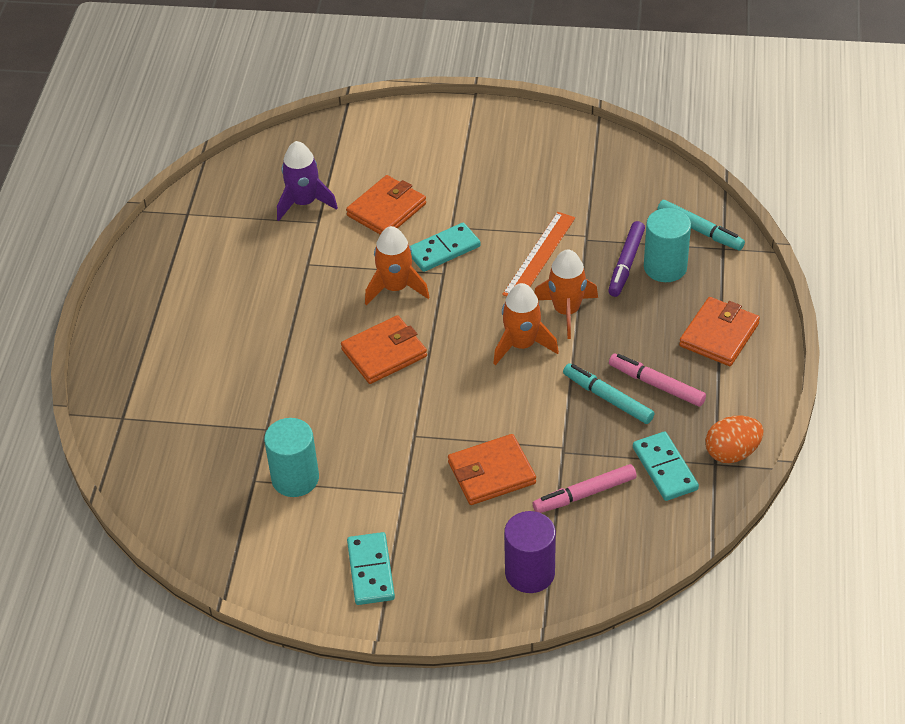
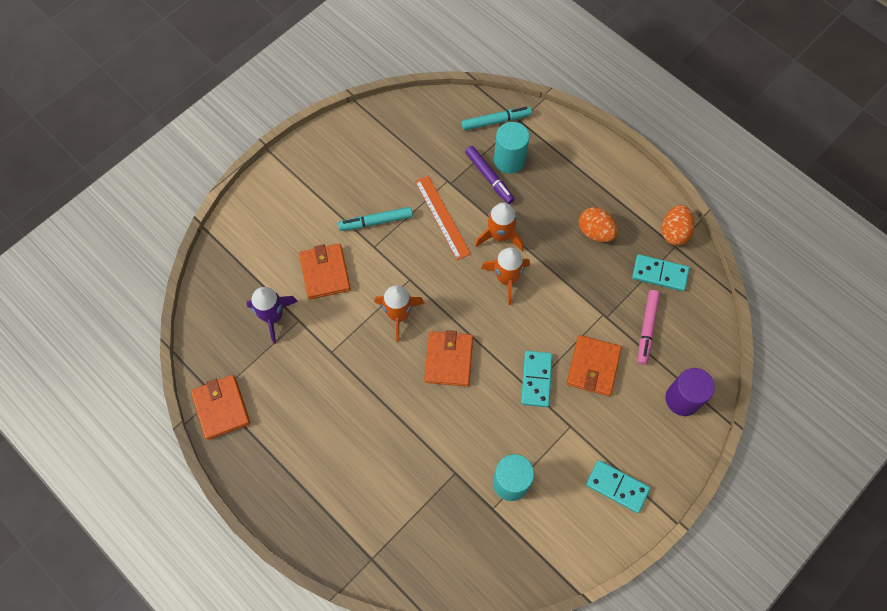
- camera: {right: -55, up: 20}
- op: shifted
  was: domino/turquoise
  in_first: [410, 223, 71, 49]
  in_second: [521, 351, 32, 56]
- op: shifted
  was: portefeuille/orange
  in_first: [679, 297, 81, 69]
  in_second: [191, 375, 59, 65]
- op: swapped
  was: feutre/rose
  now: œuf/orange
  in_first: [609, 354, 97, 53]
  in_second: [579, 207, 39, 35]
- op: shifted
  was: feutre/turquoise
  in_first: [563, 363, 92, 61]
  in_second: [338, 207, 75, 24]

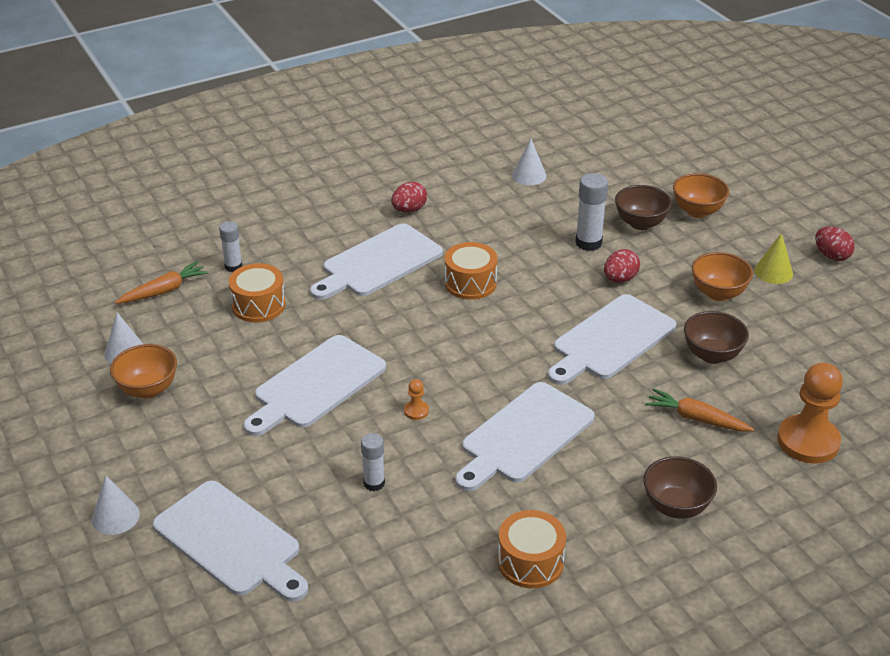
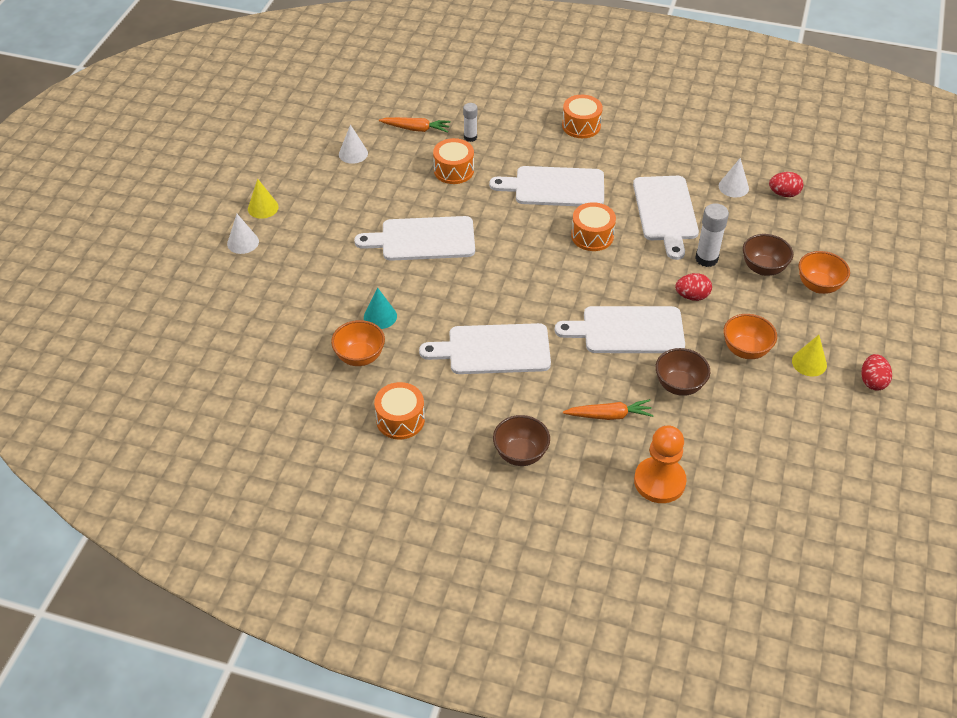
- camera: {right: 45, up: 10}
- op: shifted
  was: œuf/rouge
  in_first: [391, 182, 36, 31]
  in_second: [769, 172, 34, 25]
- op: shifted
  was: bol/orange
  in_first: [110, 344, 67, 55]
  in_second: [331, 320, 54, 46]
- op: gone
  was: pion/orange
  in_first: [404, 379, 25, 41]
- op: rotated
  was: carotte/orange
  in_first: [645, 388, 109, 44]
  in_second: [563, 399, 91, 21]
  clockwise: 105
- op: swapped
  was: bâton de colle/blanc
  now: cône/turquoise
  in_first: [361, 433, 24, 58]
  in_second: [364, 288, 33, 41]
- op: shifted
  was: planche à découper/blanc
  in_first: [153, 481, 155, 121]
  in_second: [633, 176, 66, 84]
- op: new
  now: tambour/orange
  in_second: [562, 95, 41, 43]
- op: new
  now: cône/jaune
  in_second: [248, 179, 31, 40]

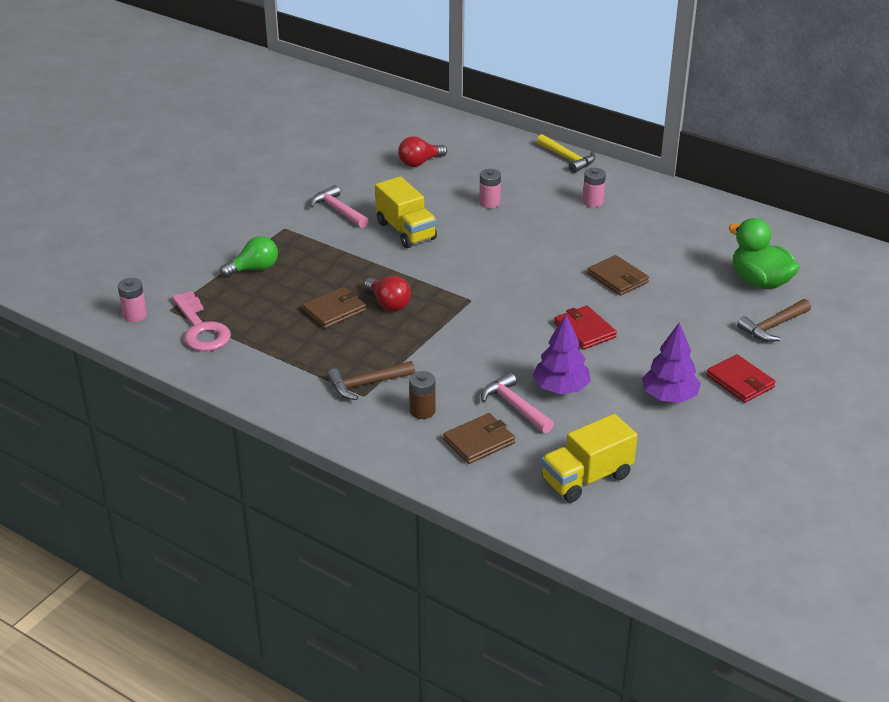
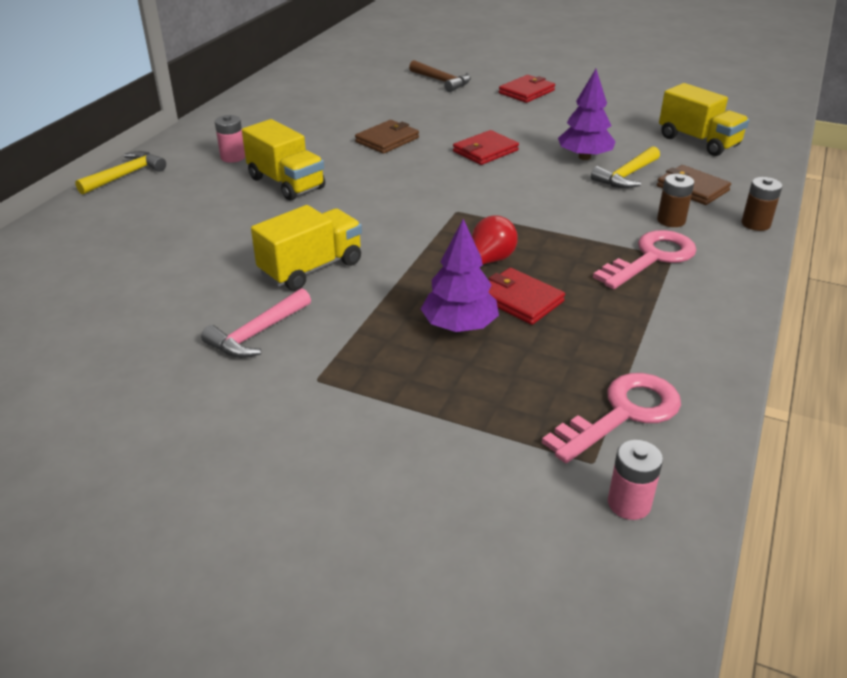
- camera: {right: -100, up: 0}
- op: gone
  was: ampoule/rouge
  in_first: [398, 136, 49, 31]
- op: gone
  was: pile/rose
  in_first: [479, 169, 22, 39]
- op: gone
  was: canard/vert
  in_first: [728, 218, 72, 71]
- op: gone
  was: ampoule/vert
  in_first: [220, 236, 58, 41]
- op: repainted
  was: portefeuille/marron
  now: portefeuille/rouge
  in_first: [302, 287, 64, 42]
  in_second: [488, 268, 77, 57]
- op: shifted
  was: arbre/violet
  in_first: [642, 322, 59, 81]
  in_second: [421, 219, 78, 113]
- op: swapped
  was: marteau/marron
  now: clé/rose
  in_first: [327, 361, 88, 39]
  in_second: [593, 230, 103, 59]
- op: repainted
  was: marteau/rose
  now: marteau/jaune
  in_first: [481, 372, 73, 61]
  in_second: [591, 146, 69, 42]
- op: new
  now: camion/jaune
  in_second: [242, 119, 83, 82]
- op: new
  now: pile/marron
  in_second: [742, 177, 40, 54]

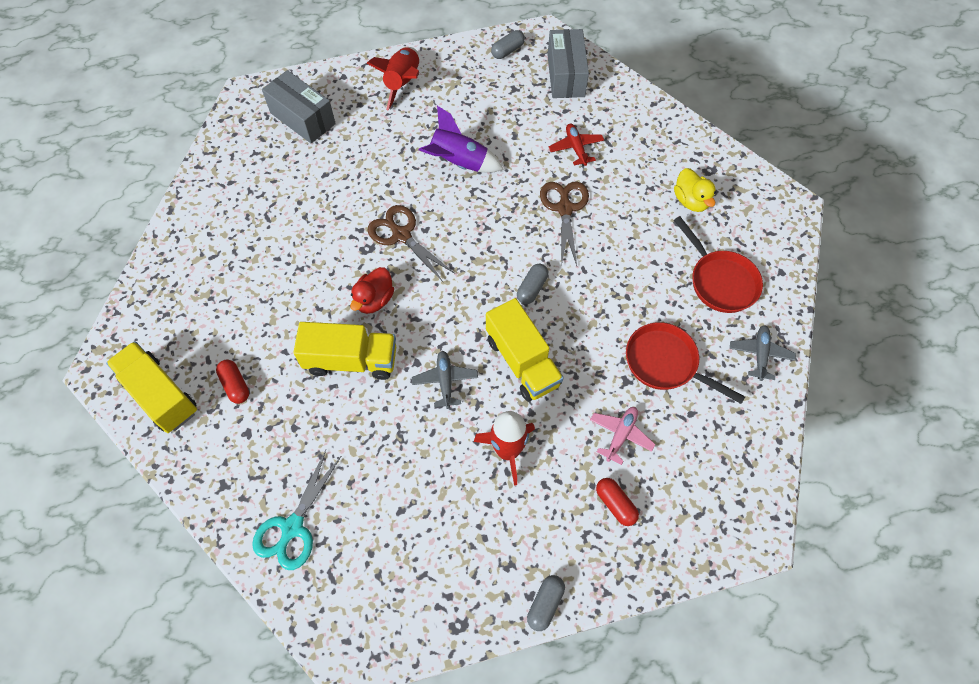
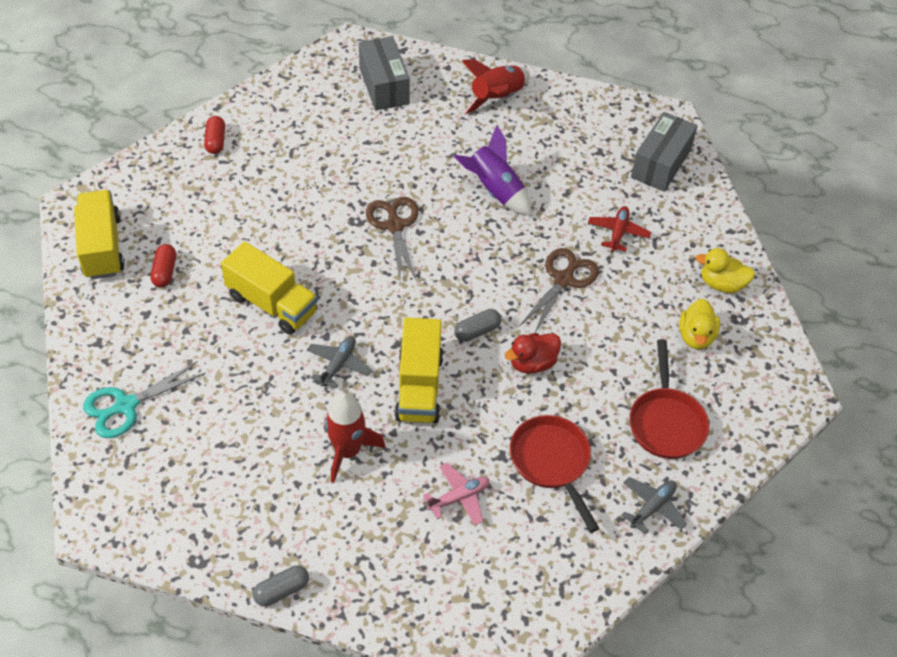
- camera: {right: 30, up: -10}
- op: gone
  was: gélule/gris
  in_first: [491, 30, 34, 29]
- op: shifted
  was: canard/rouge
  in_first: [350, 267, 44, 47]
  in_second: [505, 333, 56, 41]
- op: shifted
  was: gélule/rouge
  in_first: [596, 478, 43, 48]
  in_second: [204, 116, 21, 38]
- op: new
  now: canard/jaune
  in_second: [695, 248, 60, 45]

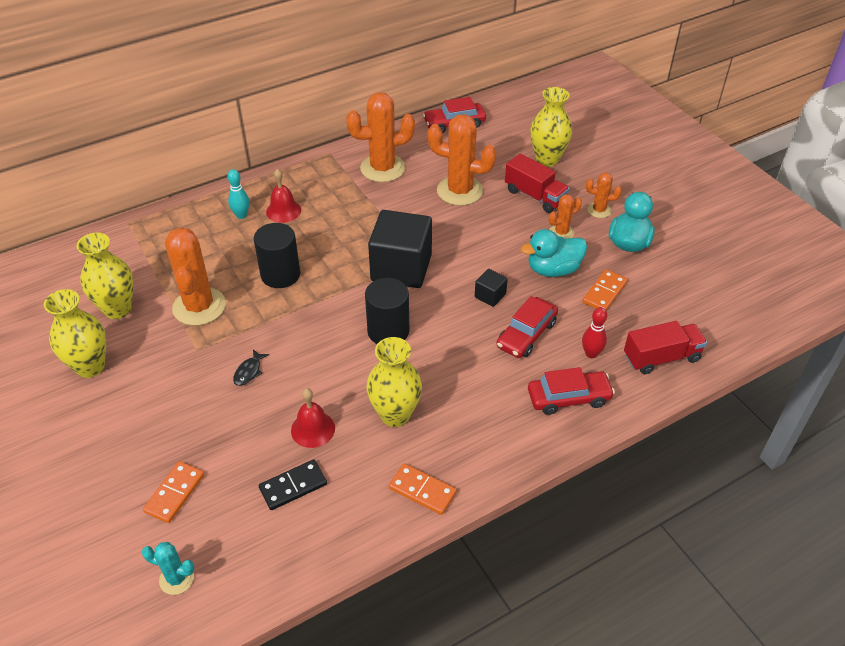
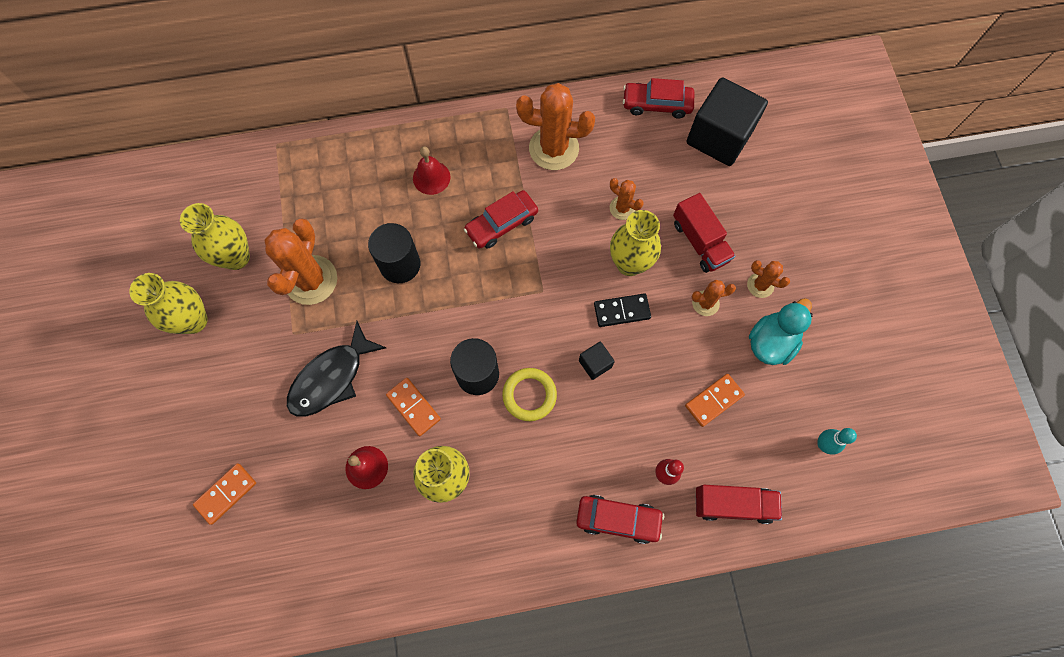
- camera: {right: 20, up: 25}
- op: shifted
  was: vase/jaune
  in_first: [530, 87, 42, 80]
  in_second: [610, 210, 51, 66]
- op: scaled
  was: cactus/orange
  in_first: [428, 114, 69, 92]
  in_second: [610, 178, 33, 42]
  ratio: 0.51
- op: shifted
  was: quille/turquoise
  in_first: [228, 169, 22, 50]
  in_second: [817, 428, 40, 27]
- op: shifted
  was: cube/noir
  in_first: [368, 210, 64, 78]
  in_second: [686, 77, 82, 89]
- op: gone
  was: canard/turquoise
  in_first: [521, 229, 66, 48]
- op: shifted
  was: voiture/rouge
  in_first: [497, 296, 61, 62]
  in_second: [464, 190, 74, 59]
- op: scaled
  was: poisson/noir
  in_first: [233, 349, 36, 37]
  in_second: [287, 321, 99, 96]
  ratio: 2.34
- op: shifted
  was: domino/noir
  in_first: [259, 460, 68, 50]
  in_second: [594, 293, 57, 34]
- op: shifted
  was: domino/orange
  in_first: [389, 463, 68, 52]
  in_second: [386, 378, 55, 58]
- op: gone
  was: cactus/turquoise
  in_first: [142, 542, 52, 53]
- op: new
  now: anneau/jaune
  in_second: [502, 368, 55, 53]

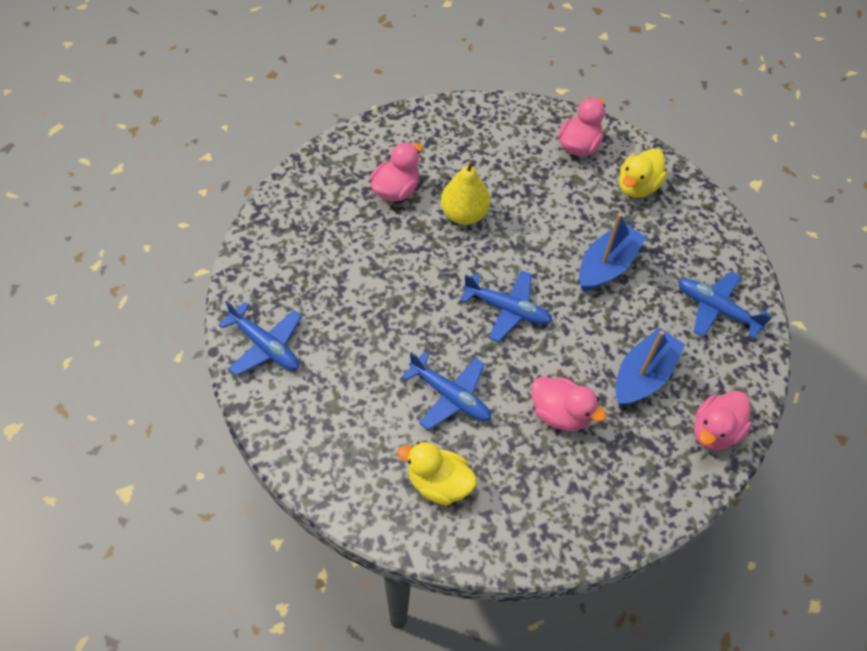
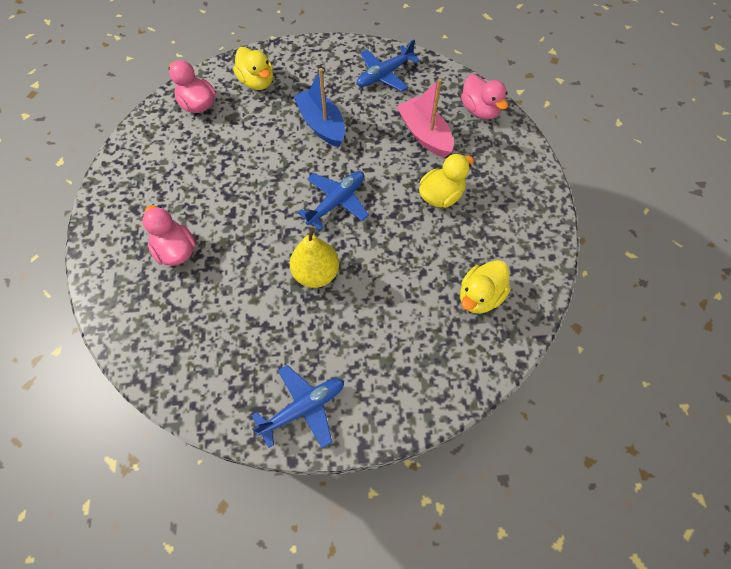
- camera: {right: -70, up: 5}
- op: shifted
  was: poire/jaune
  in_first: [441, 160, 49, 65]
  in_second: [290, 227, 49, 61]
- op: repainted
  was: bateau/bleu
  now: bateau/rose
  in_first: [615, 327, 70, 79]
  in_second: [396, 79, 58, 78]
- op: gone
  was: avion/bleu
  in_first: [402, 351, 89, 79]
- op: repainted
  was: canard/rose
  now: canard/jaune
  in_first: [531, 377, 76, 54]
  in_second: [419, 153, 55, 55]

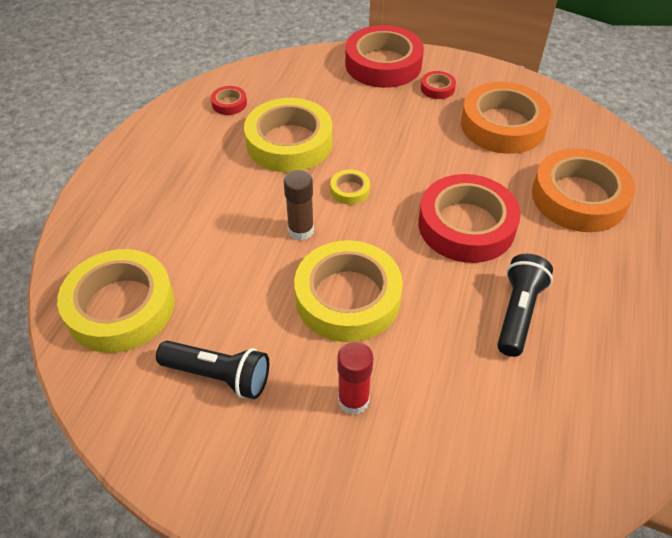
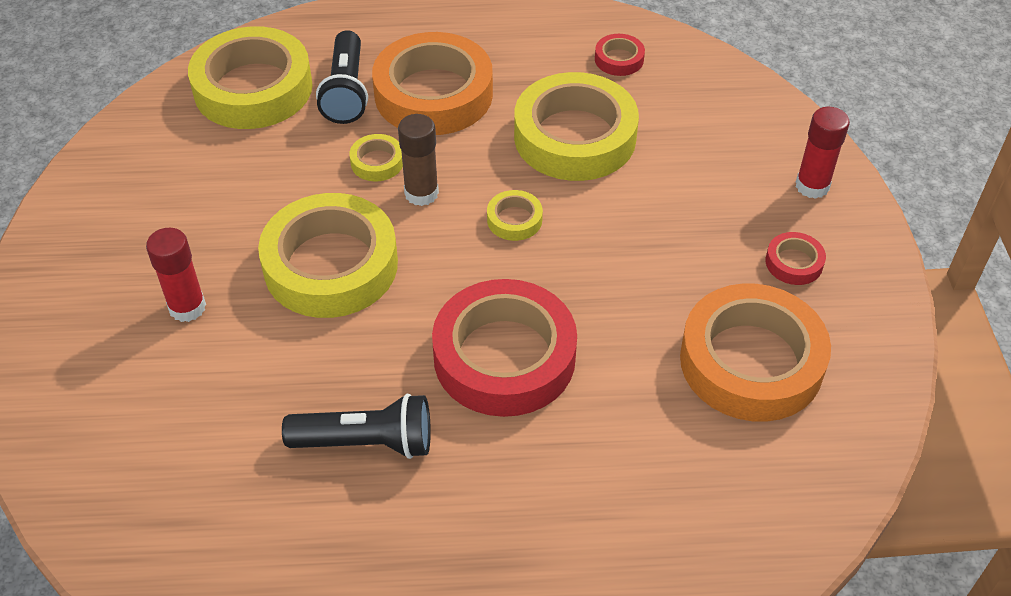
- camera: {right: 70, up: 0}
- op: swapped
  was: ruban adhésif/rouge
  now: bâton de colle/rouge
  in_first: [345, 25, 79, 63]
  in_second: [796, 107, 54, 92]
- op: shifted
  was: ruban adhésif/orange
  in_first: [532, 148, 103, 84]
  in_second: [372, 32, 121, 103]
- op: shifted
  was: lampe de poche/noir
  in_first: [156, 341, 113, 58]
  in_second: [316, 30, 52, 94]
- op: new
  now: ruban adhésif/jaune
  in_second: [349, 134, 54, 47]

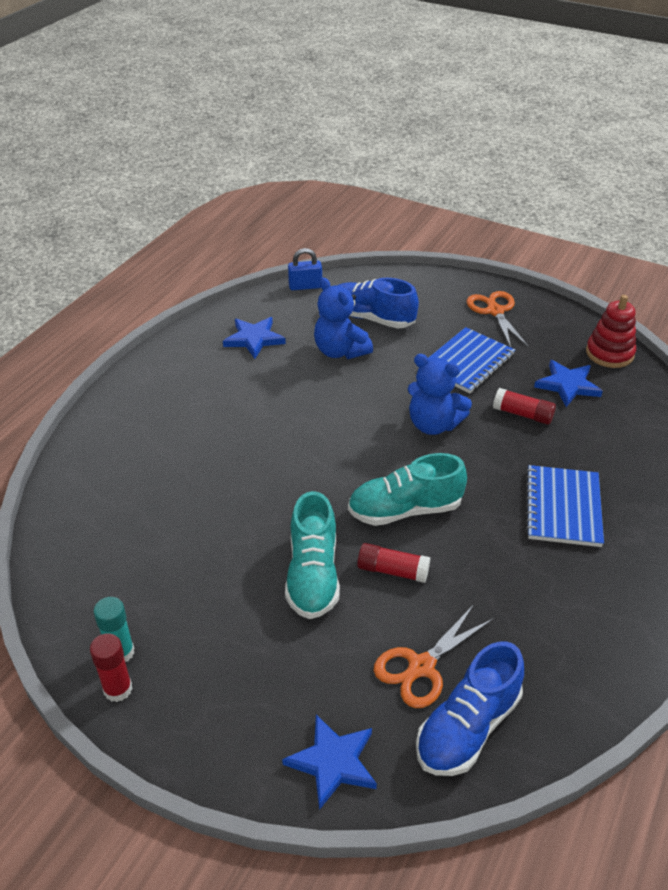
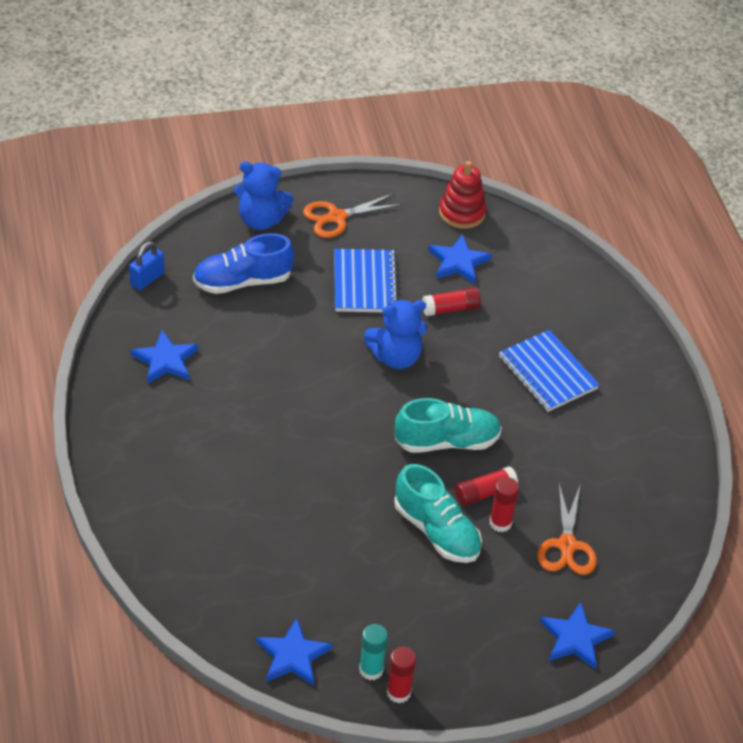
- camera: {right: -45, up: 5}
- op: shifted
  was: ours en peluche/bleu
  in_first: [314, 278, 59, 81]
  in_second: [234, 161, 60, 69]
- op: rotated
  was: ciseaux/orange
  in_first: [467, 291, 62, 56]
  in_second: [303, 193, 99, 45]
  clockwise: -60
- op: rotated
  was: chaussure/turquoise
  in_first: [348, 453, 119, 73]
  in_second: [395, 398, 107, 55]
  clockwise: -135
- op: gone
  was: chaussure/bleu
  in_first: [416, 641, 108, 135]
- op: new
  now: bâton de colle/rouge
  in_second: [490, 477, 29, 55]
- op: new
  now: étoile/bleu
  in_second: [256, 618, 77, 68]

